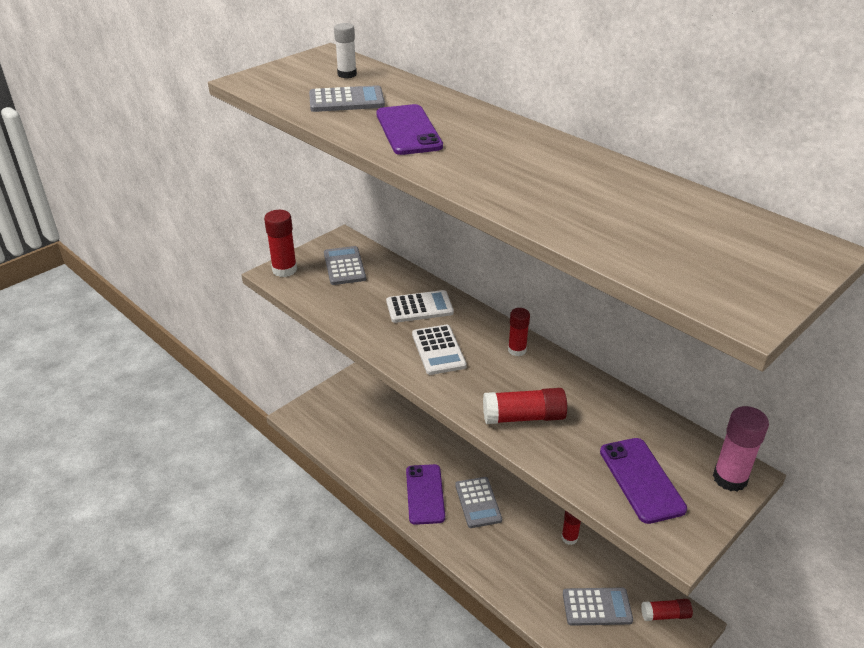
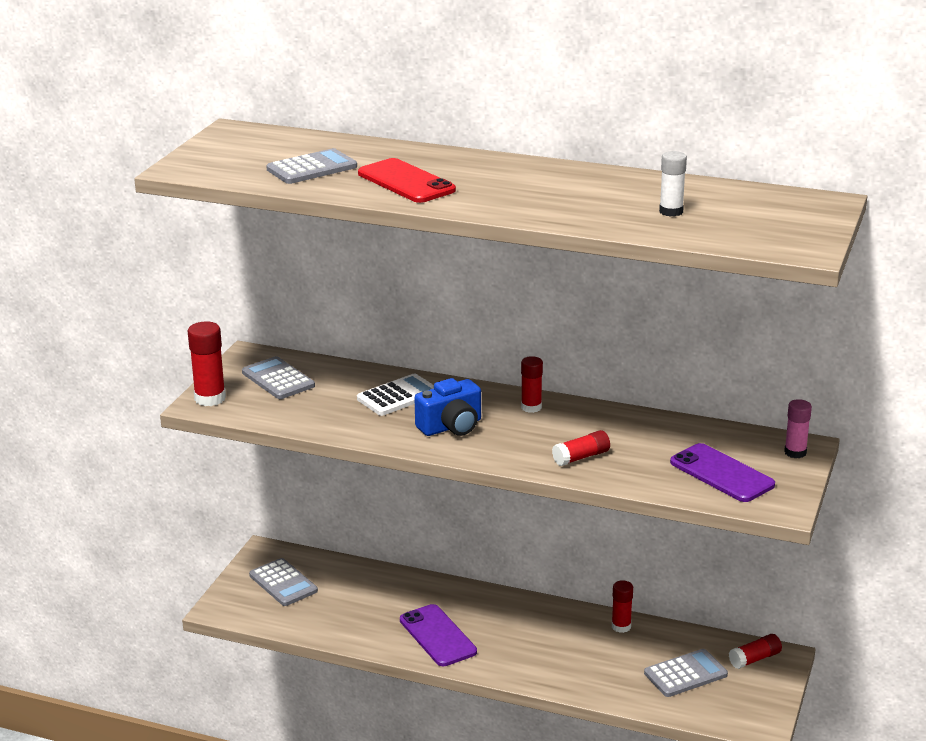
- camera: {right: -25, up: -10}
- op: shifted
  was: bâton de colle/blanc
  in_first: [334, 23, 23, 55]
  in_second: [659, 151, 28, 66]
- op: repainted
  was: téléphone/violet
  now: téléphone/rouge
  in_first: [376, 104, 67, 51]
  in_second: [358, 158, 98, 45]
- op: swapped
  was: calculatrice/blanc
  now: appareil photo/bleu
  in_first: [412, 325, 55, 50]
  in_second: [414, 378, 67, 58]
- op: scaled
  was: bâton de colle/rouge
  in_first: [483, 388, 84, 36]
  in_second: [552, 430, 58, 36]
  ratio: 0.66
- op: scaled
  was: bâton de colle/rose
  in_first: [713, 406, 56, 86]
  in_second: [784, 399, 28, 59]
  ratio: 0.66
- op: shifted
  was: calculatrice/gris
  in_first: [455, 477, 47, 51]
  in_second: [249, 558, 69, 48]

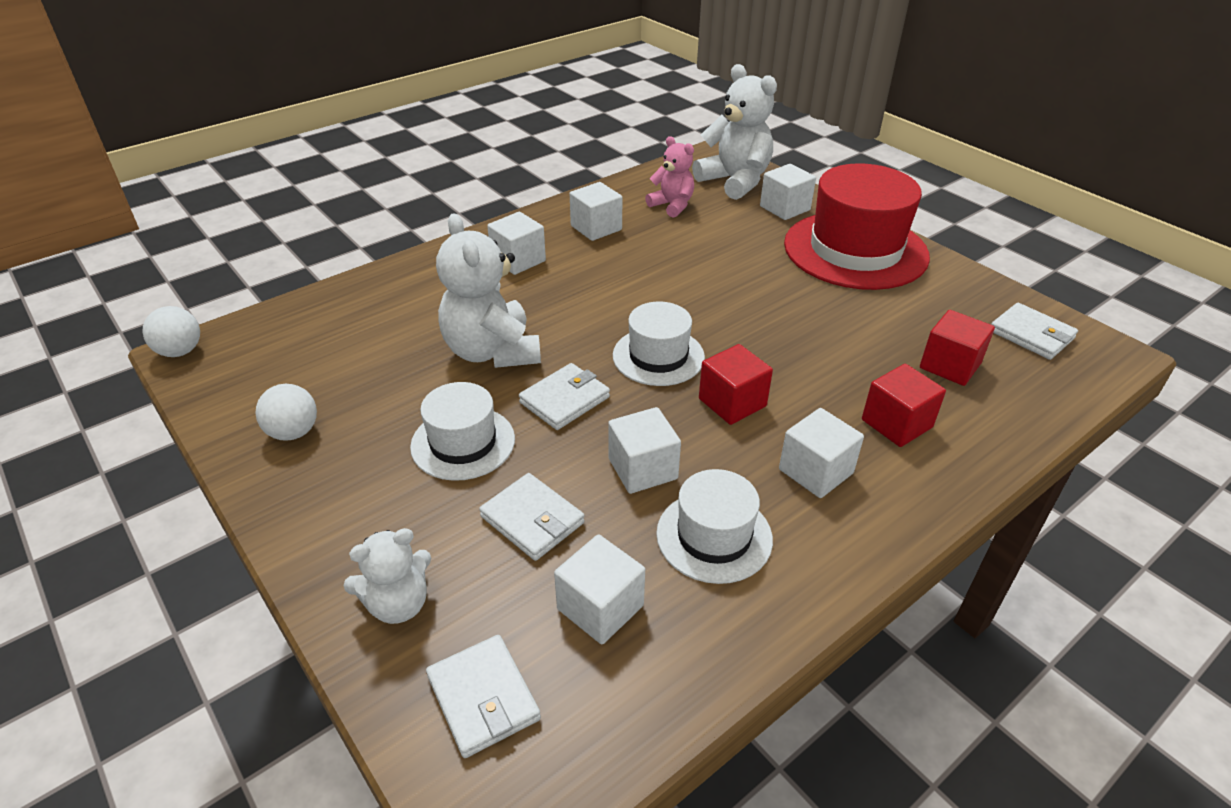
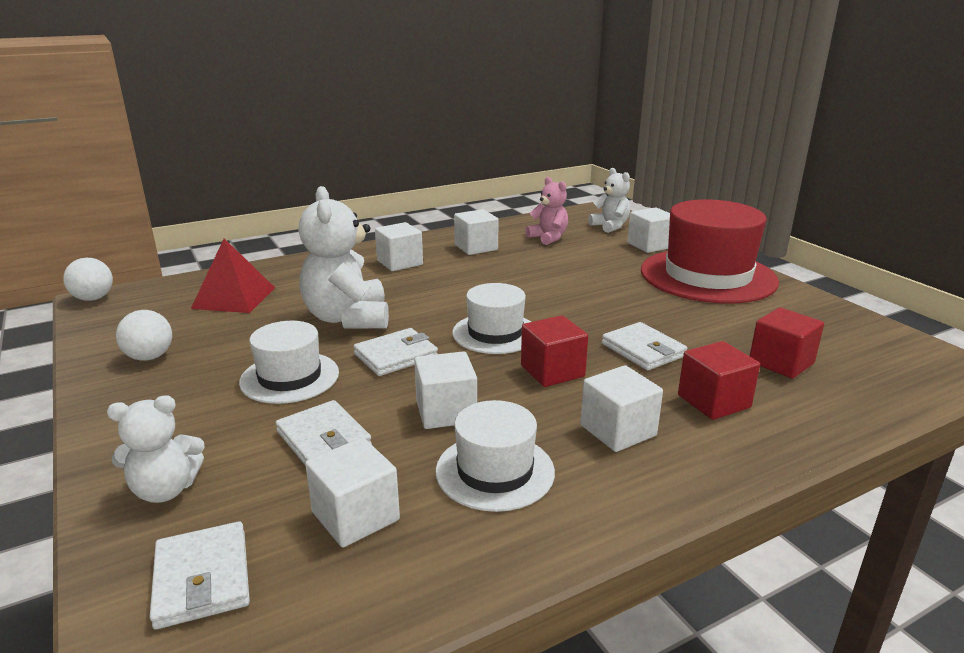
- camera: {right: 10, up: -15}
- op: scaled
  was: ours en peluche/blanc
  in_first: [692, 64, 85, 136]
  in_second: [588, 168, 42, 65]
  ratio: 0.59
- op: shifted
  was: portefeuille/blanc
  in_first: [991, 303, 87, 57]
  in_second: [602, 322, 85, 48]
- op: new
  now: pyramide/rouge
  in_second: [191, 238, 84, 75]

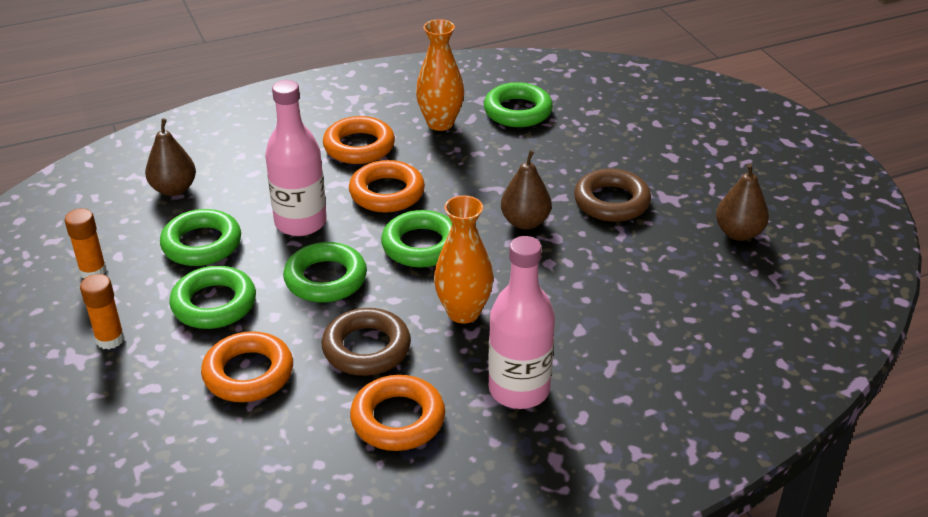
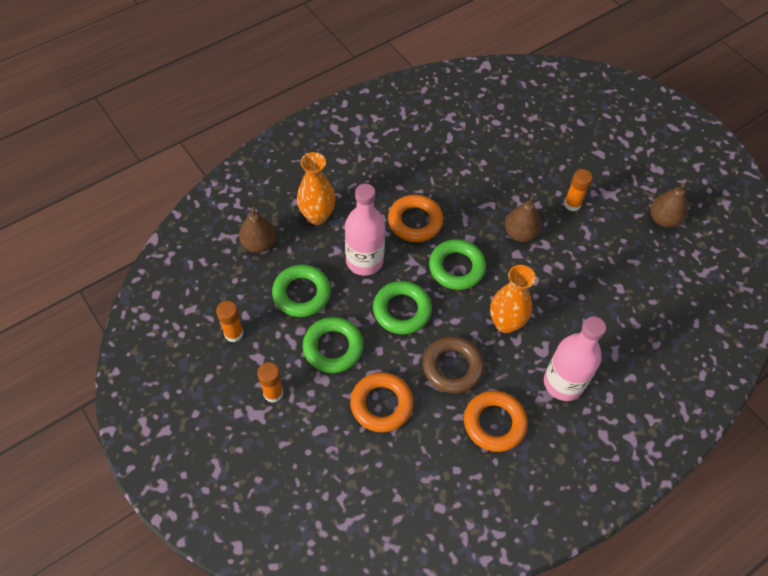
- camera: {right: -15, up: 20}
- op: shifted
  was: vase/orange
  in_first: [416, 19, 48, 112]
  in_second: [297, 152, 38, 73]
- op: gone
  was: anneau/vert
  in_first: [484, 82, 69, 45]
- op: gone
  was: anneau/orange
  in_first: [323, 116, 72, 48]
- op: swapped
  was: anneau/marron
  now: bâton de colle/orange
  in_first: [574, 169, 77, 53]
  in_second: [564, 169, 29, 42]

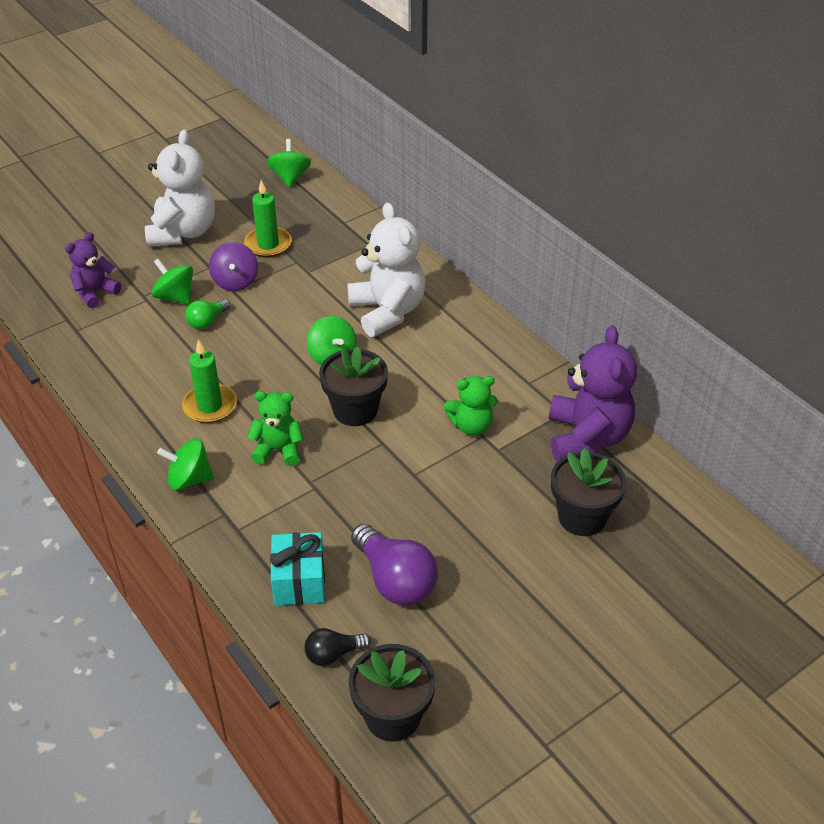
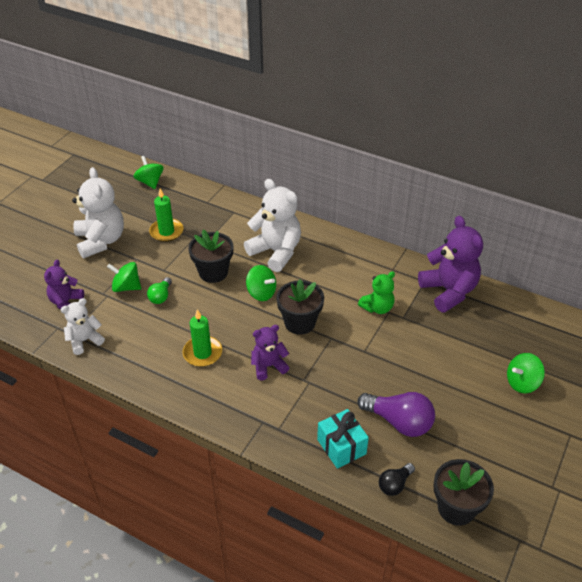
- camera: {right: -25, up: 0}
- op: gone
  was: toupie/violet
  in_first: [209, 242, 49, 49]
- op: repainted
  was: ours en peluche/vert
  now: ours en peluche/violet
  in_first: [247, 391, 56, 75]
  in_second: [251, 325, 38, 55]
- op: shifted
  was: toupie/vert
  in_first: [157, 438, 57, 53]
  in_second: [507, 353, 38, 40]
- op: shifted
  was: pot de fleurs/noir
  in_first: [551, 448, 75, 88]
  in_second: [188, 230, 46, 53]
- op: new
  now: ours en peluche/blanc
  in_second: [61, 298, 44, 57]

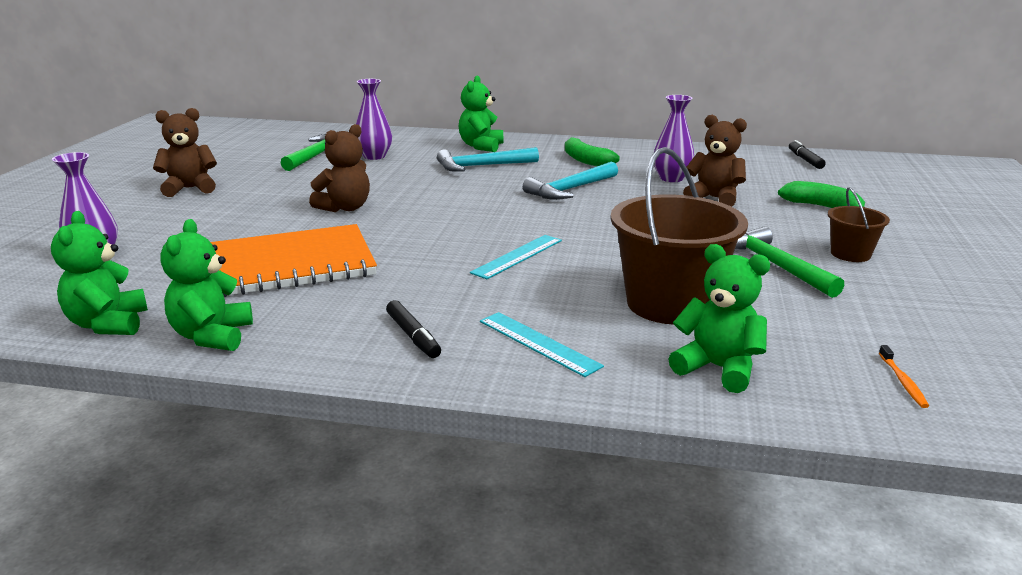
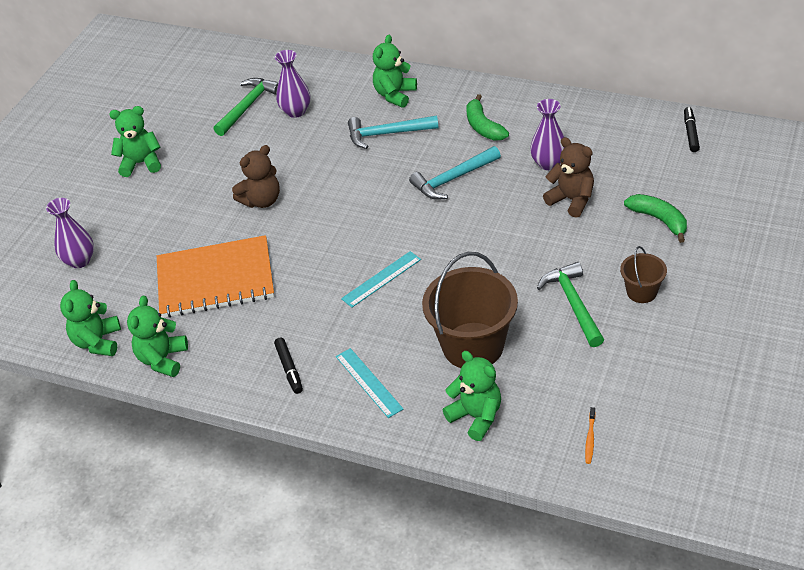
- camera: {right: 15, up: 20}
- op: repainted
  was: ours en peluche/marron
  now: ours en peluche/vert
  in_first: [153, 108, 64, 89]
  in_second: [109, 106, 52, 71]

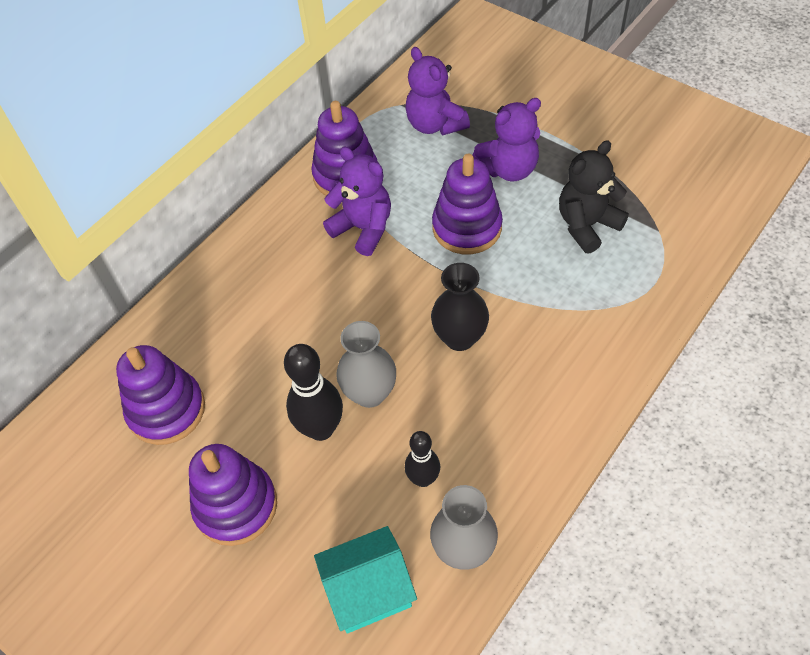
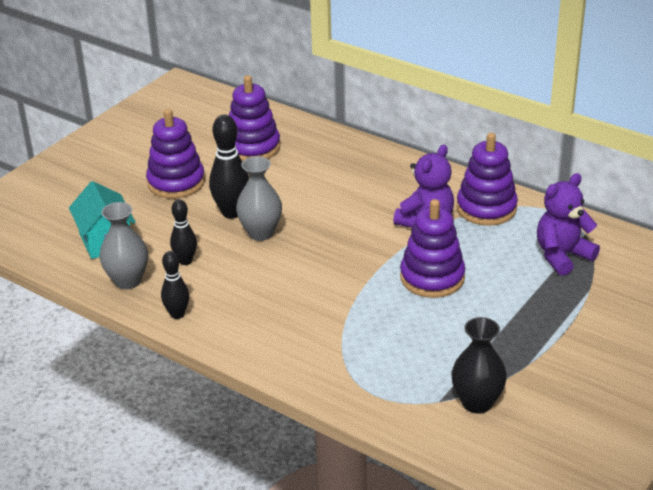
- camera: {right: 85, up: -20}
- op: gone
  was: ours en peluche/violet
  in_first: [472, 98, 69, 83]
- op: gone
  was: ours en peluche/noir
  in_first: [559, 140, 70, 114]
- op: shifted
  was: vase/noir
  in_first: [431, 263, 58, 88]
  in_second: [452, 317, 55, 97]
- op: new
  now: quille/noir
  in_second: [161, 251, 28, 68]

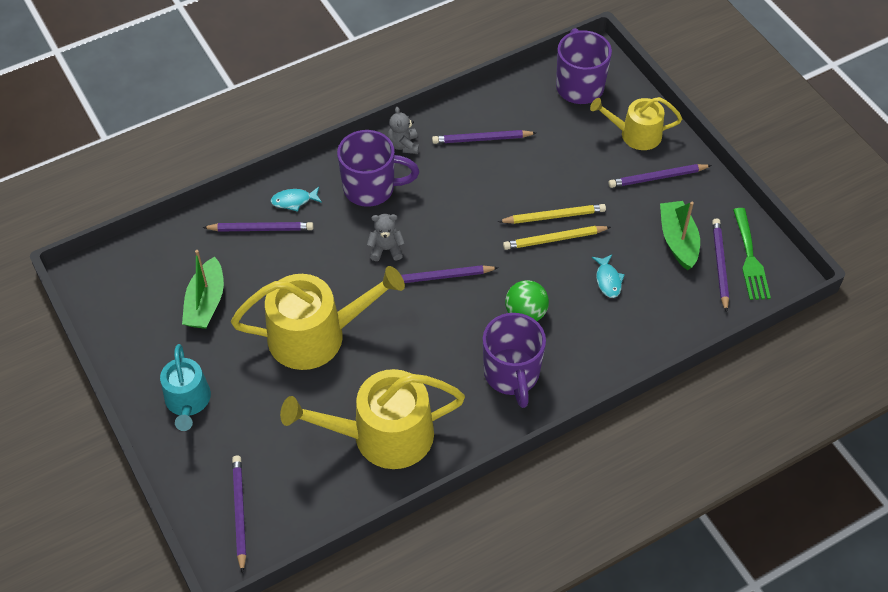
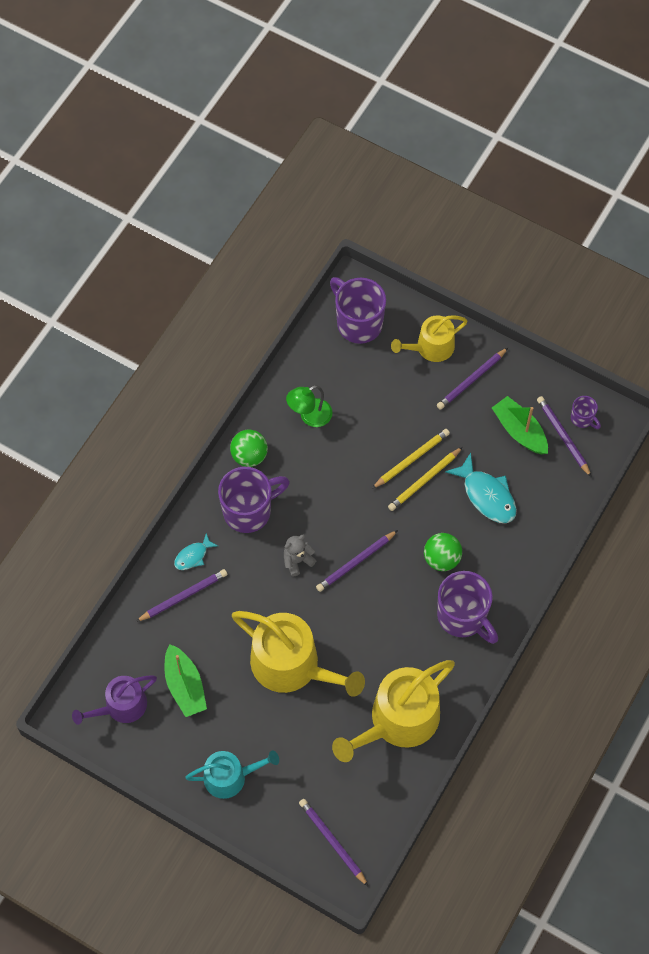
- camera: {right: -30, up: 10}
- op: swapped
  was: ours en peluche/gris
  now: balle/vert
  in_first: [388, 107, 31, 47]
  in_second: [230, 429, 38, 38]
- op: swapped
  was: crayon/violet
  now: lampe/vert
  in_first: [432, 130, 104, 14]
  in_second: [286, 385, 47, 42]
- op: swapped
  was: fourchette/vert
  now: tasse/violet
  in_first: [733, 208, 38, 92]
  in_second: [571, 396, 30, 33]
- op: scaled
  was: poisson/turquoise
  in_first: [592, 254, 33, 44]
  in_second: [445, 453, 72, 70]
  ratio: 1.78
- op: rotated
  was: arrosoir/jaune
  in_first: [231, 266, 174, 104]
  in_second: [232, 611, 133, 86]
  clockwise: 75
- op: rotated
  was: arrosoir/turquoise
  in_first: [160, 344, 51, 87]
  in_second: [186, 750, 93, 49]
  clockwise: -60
- op: new
  now: arrosoir/violet
  in_second: [72, 675, 85, 50]

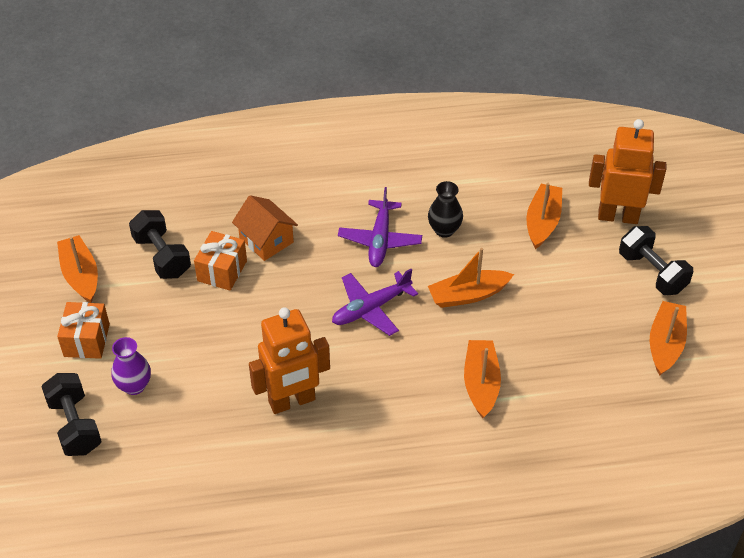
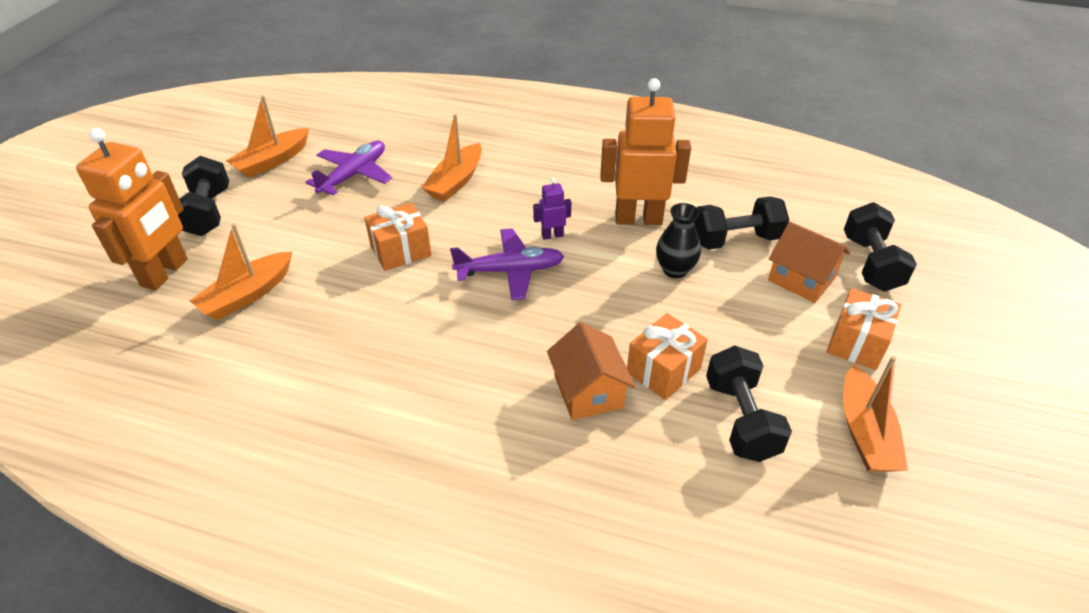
- camera: {right: -155, up: -5}
- op: rotated
  was: robot/orange
  in_first: [589, 119, 77, 105]
  in_second: [76, 128, 112, 162]
  clockwise: -105
- op: shifted
  was: vase/noir
  in_first: [428, 181, 35, 57]
  in_second: [656, 203, 45, 75]
- op: shifted
  was: avion/violet
  in_first: [338, 187, 84, 80]
  in_second: [305, 141, 87, 54]
- op: swapped
  was: bateau/orange
  now: cadeau/orange
  in_first: [428, 248, 86, 60]
  in_second: [364, 203, 67, 68]
- op: swapped
  was: vase/violet
  now: maison/orange
  in_first: [111, 337, 40, 58]
  in_second: [768, 222, 82, 81]
- op: new
  now: robot/violet
  in_second: [533, 178, 38, 62]
- op: new
  now: haltère/noir
  in_second: [694, 196, 95, 54]

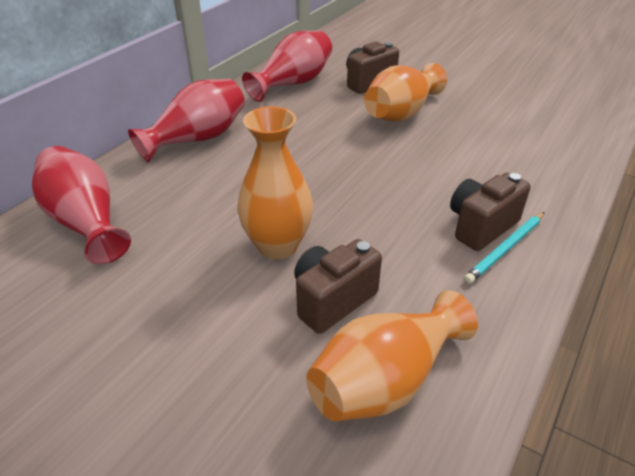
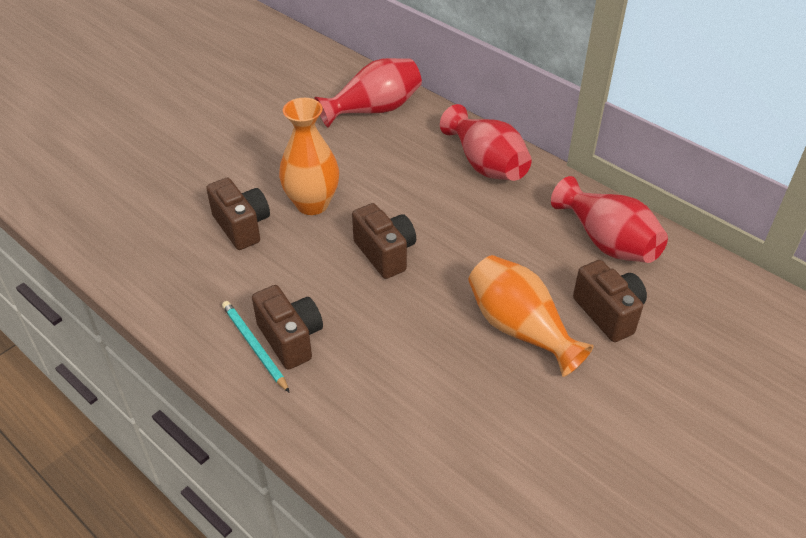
- camera: {right: 100, up: 5}
- op: gone
  was: vase/orange
  in_first: [306, 290, 172, 131]
- op: new
  now: appareil photo/marron
  in_second: [352, 203, 64, 76]

